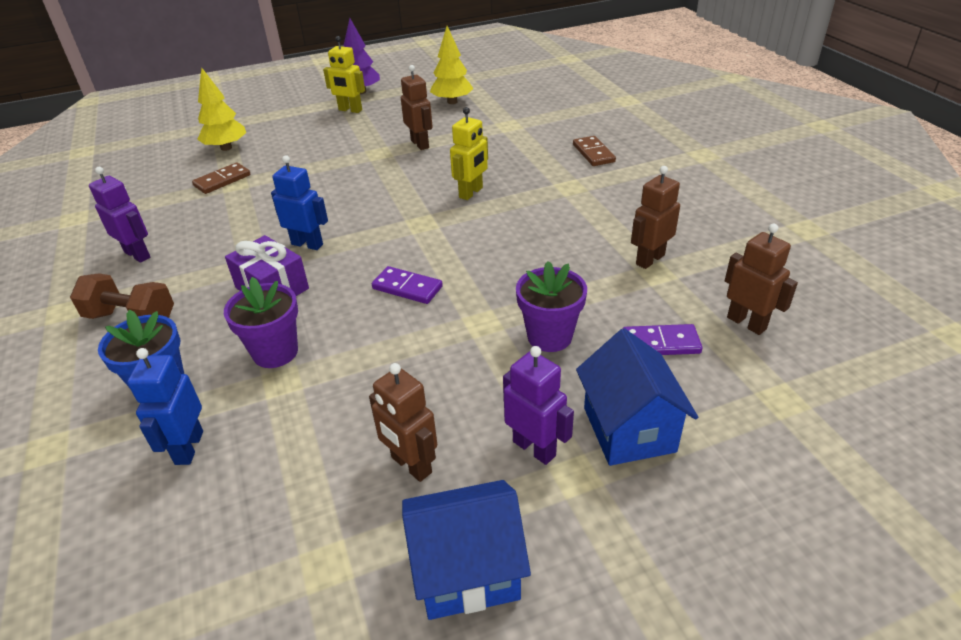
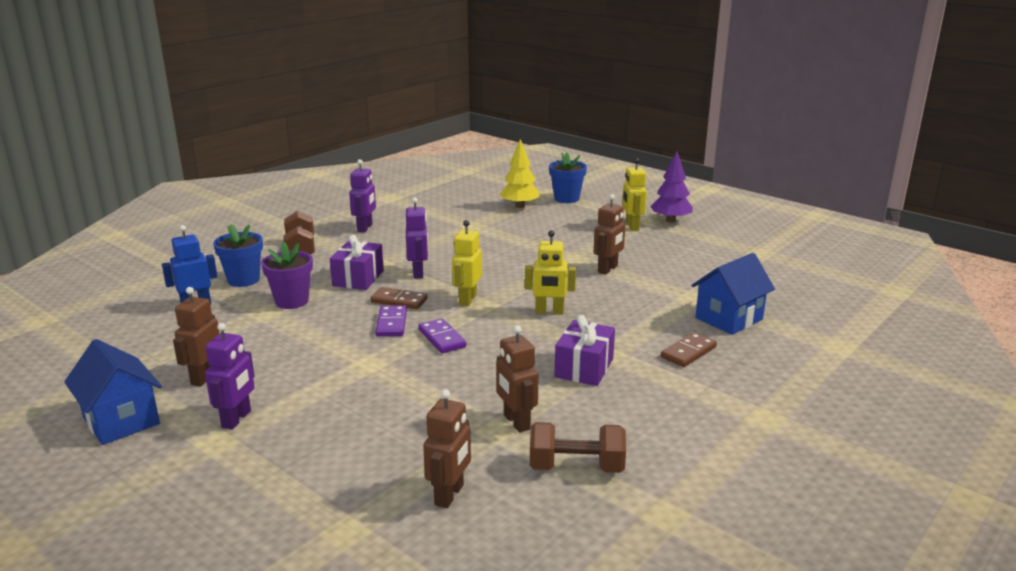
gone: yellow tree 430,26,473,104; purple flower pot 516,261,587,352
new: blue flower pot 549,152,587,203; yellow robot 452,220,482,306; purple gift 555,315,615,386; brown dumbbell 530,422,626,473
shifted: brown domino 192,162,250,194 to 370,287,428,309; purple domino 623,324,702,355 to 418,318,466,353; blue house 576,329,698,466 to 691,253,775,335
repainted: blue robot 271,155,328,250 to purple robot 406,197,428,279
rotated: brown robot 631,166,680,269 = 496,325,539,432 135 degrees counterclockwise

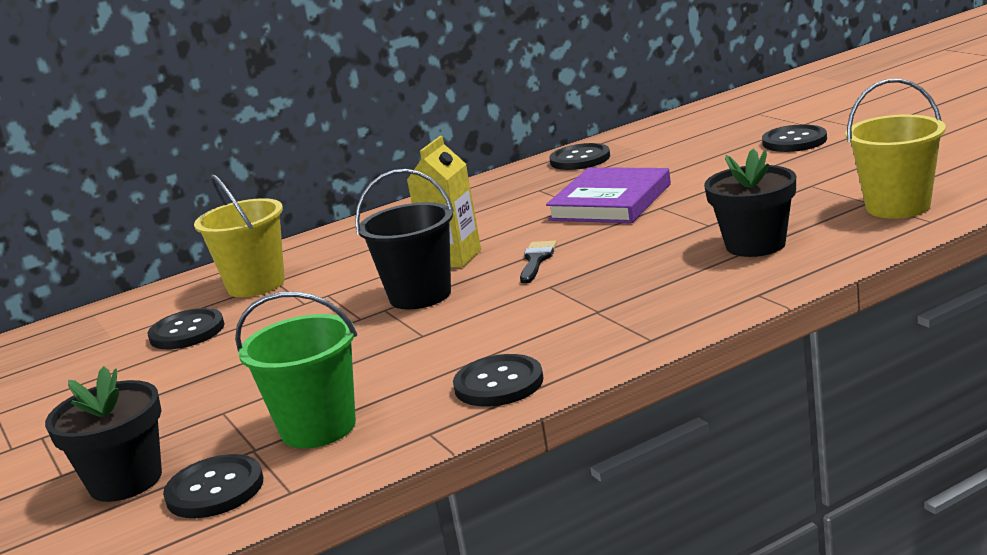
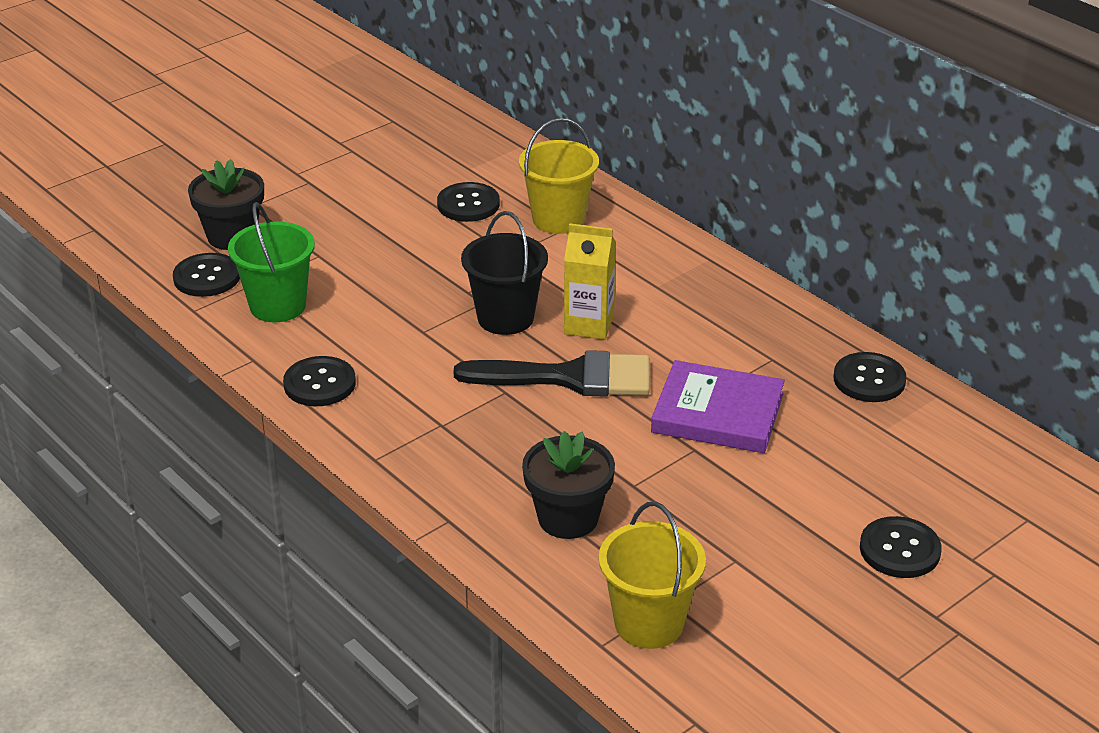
scaled: black brush 520,241,557,284 = 454,350,650,397 x2.15

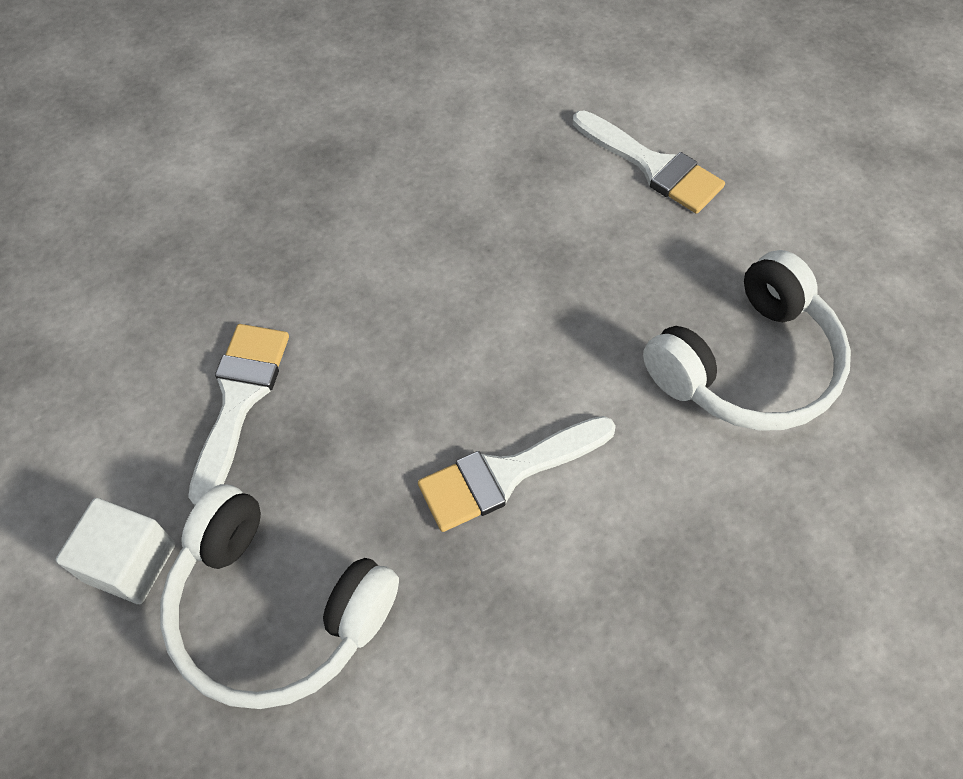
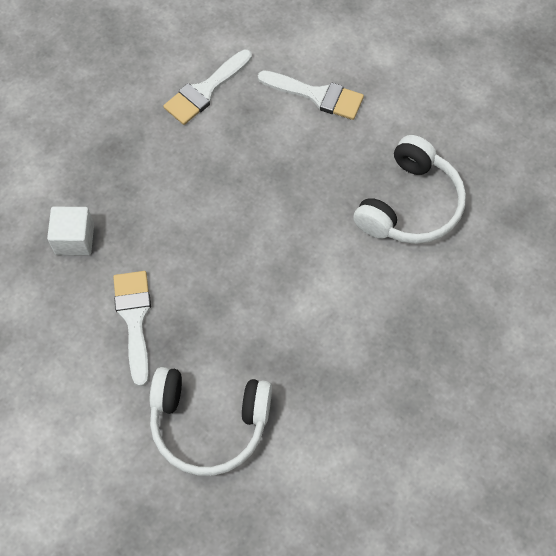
shifted: white brush 418,416,616,532 to 163,49,252,125; white cube 56,498,175,604 to 47,207,94,255

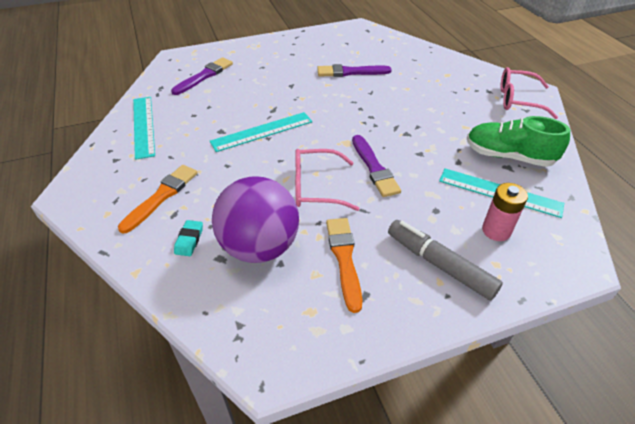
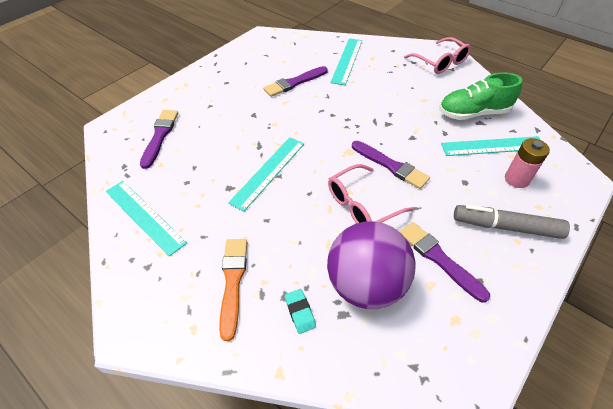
new: turquoise ruler 330,38,362,85
repainted: orange brush 326,218,362,313 to purple brush 400,222,490,302
rotated: pink glasses 501,67,558,119 = 404,37,471,74 105 degrees counterclockwise

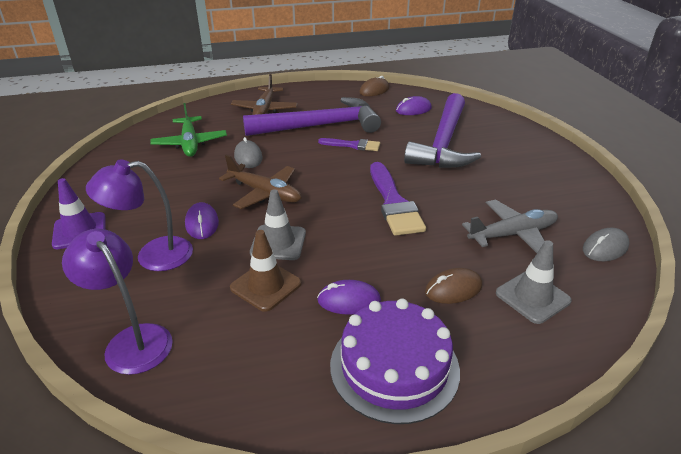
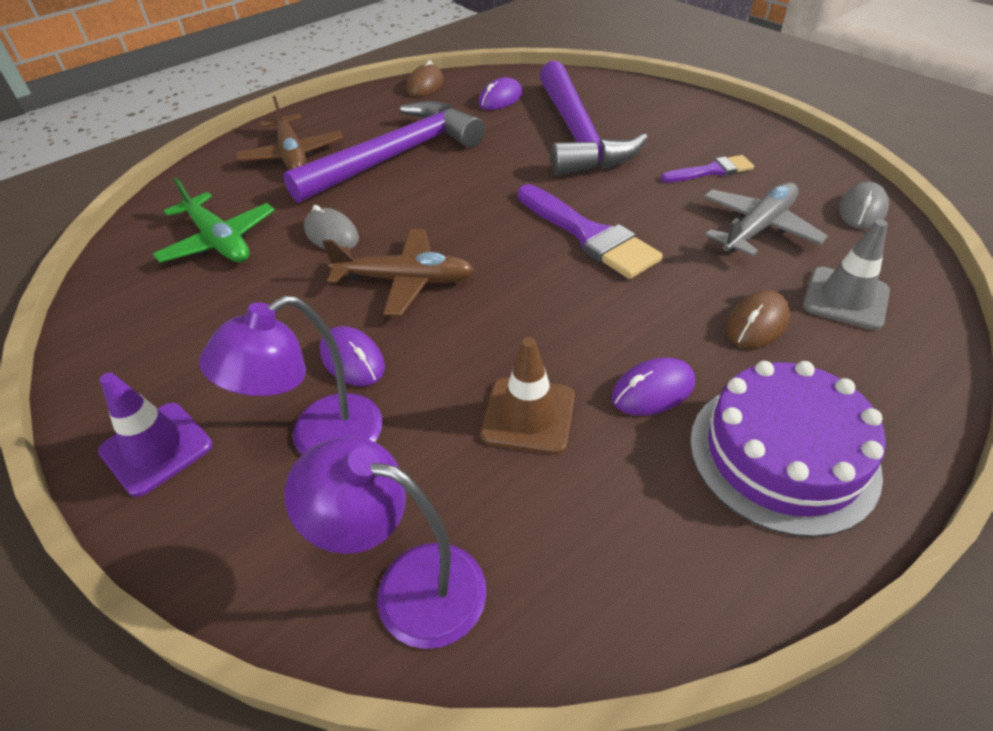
gone: grey traffic cone 250,189,306,260
shifted: purple brush 318,138,380,151 to 661,155,754,183

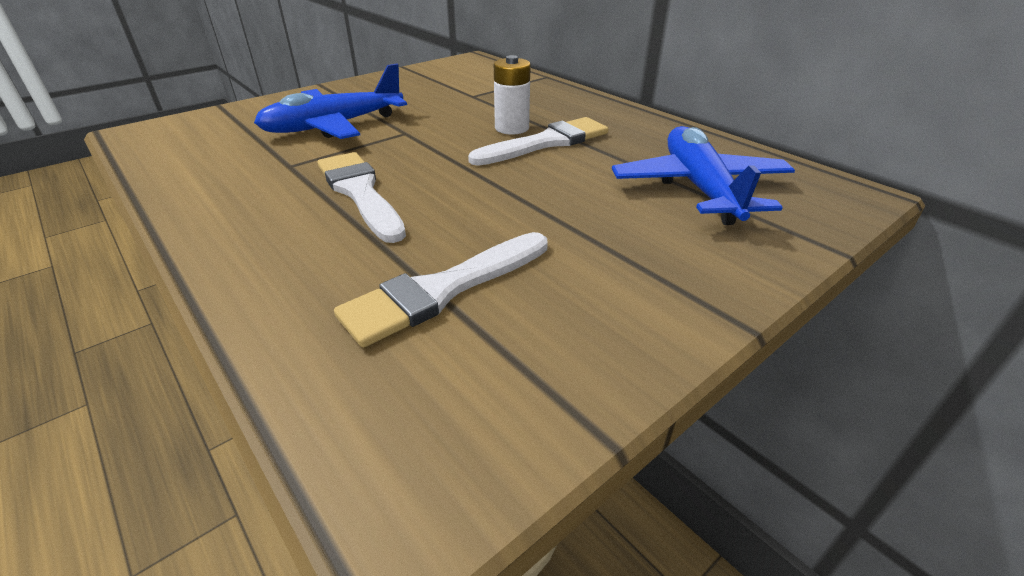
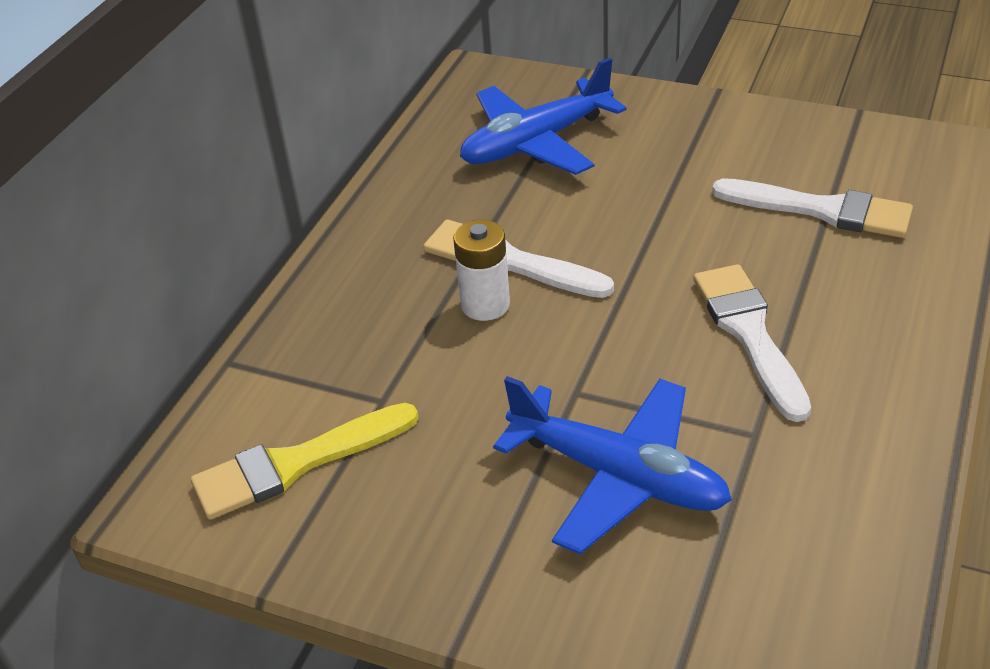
new: yellow brush 191,403,418,520
rotated: white brush 318,152,406,243 = 693,264,811,422 135 degrees clockwise

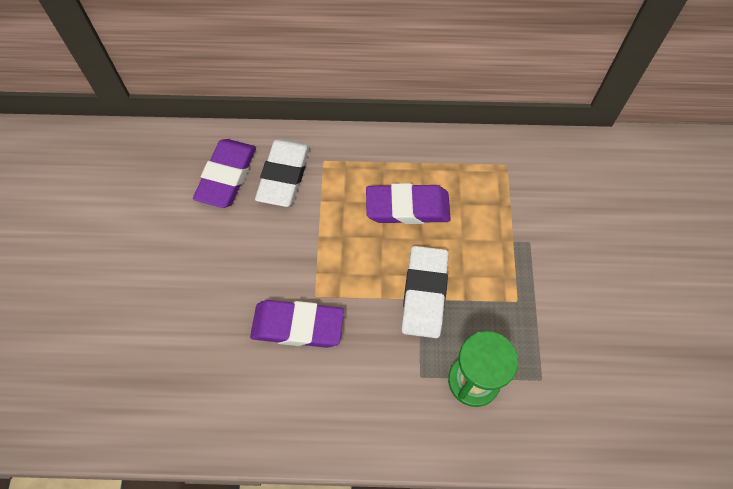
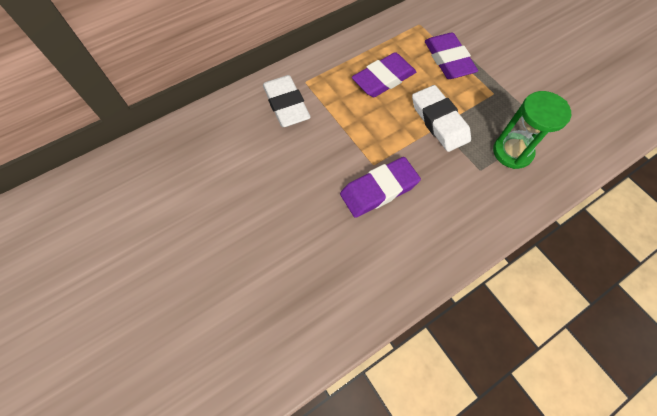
shifted: purple eraser 193,139,256,208 to 425,32,478,79

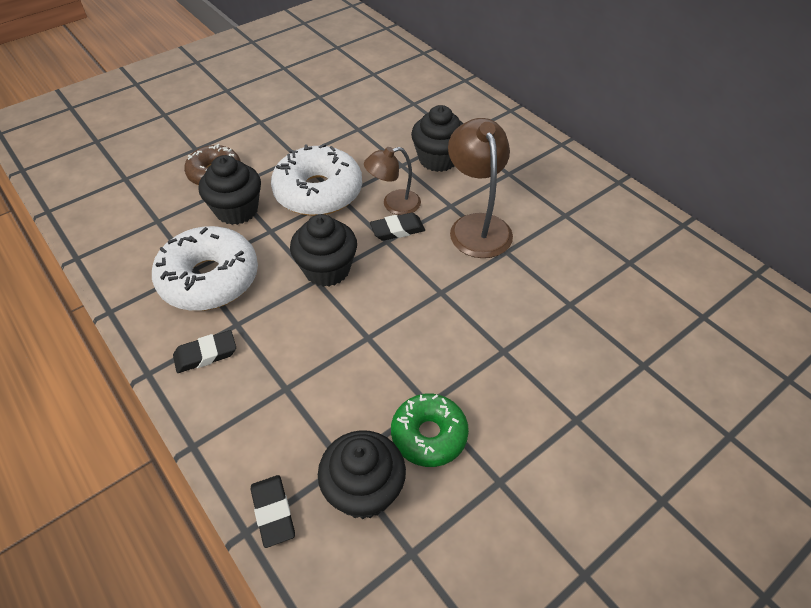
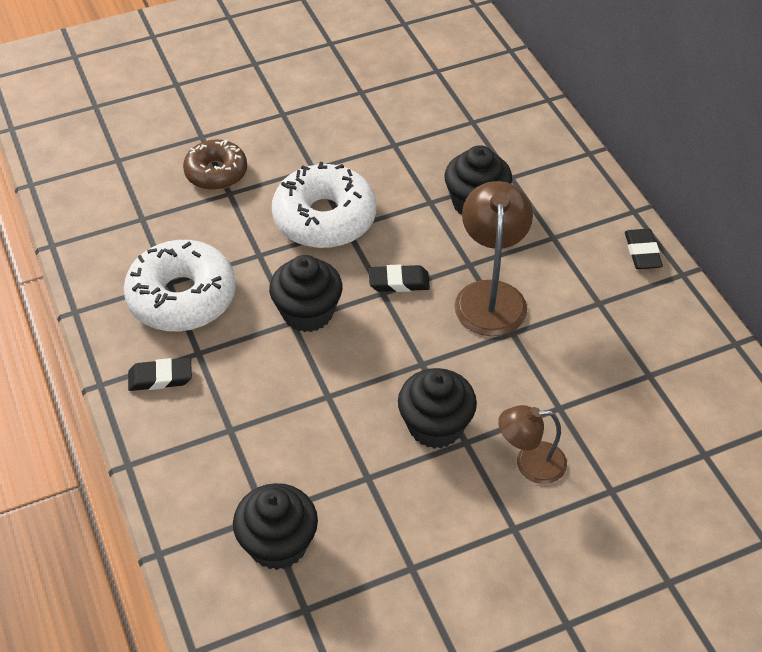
gone: green donut 391,394,469,467
shifted: brown lamp 364,147,421,215 to 498,405,567,484; black cupcake 198,155,261,225 to 398,368,477,449; black eraser 251,475,295,548 to 625,229,663,269

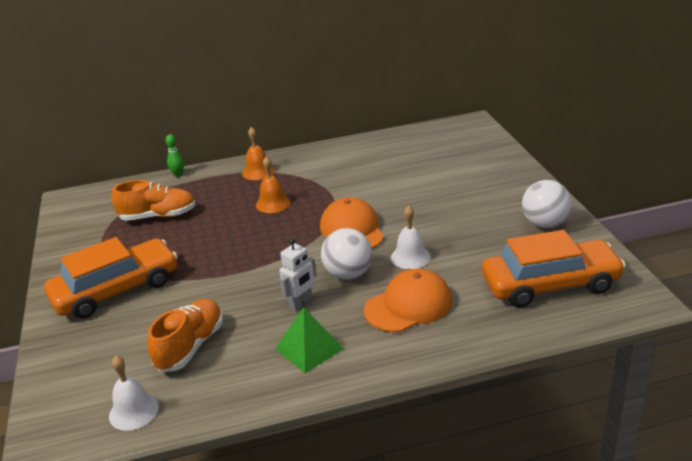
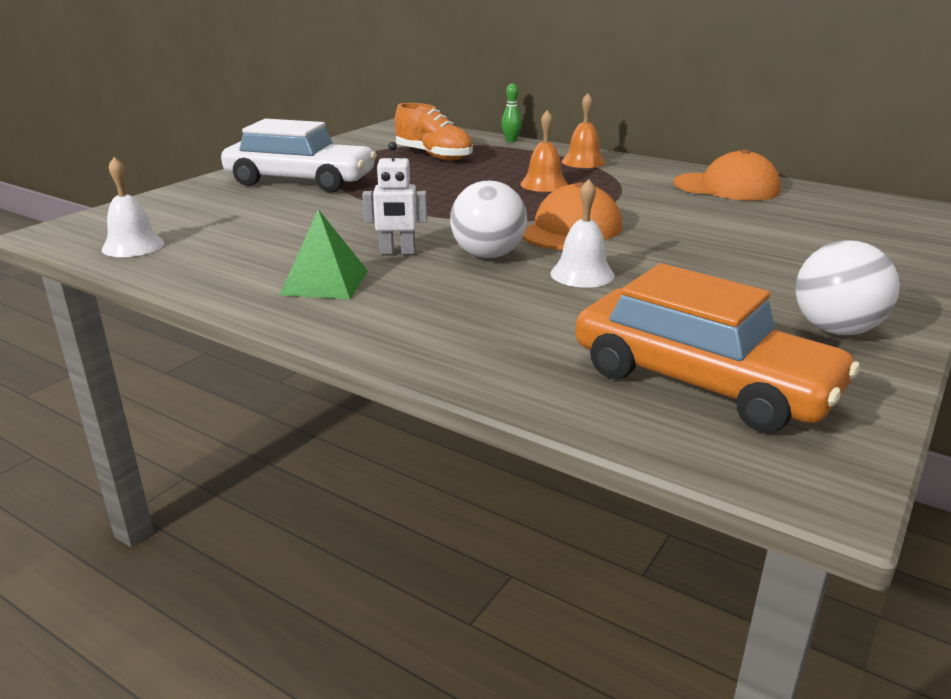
gone: orange shoe 147,299,223,372
shifted: orange cap 364,269,452,332 to 673,149,781,201
repainted: orange car 44,237,178,319 to white car 221,119,377,193

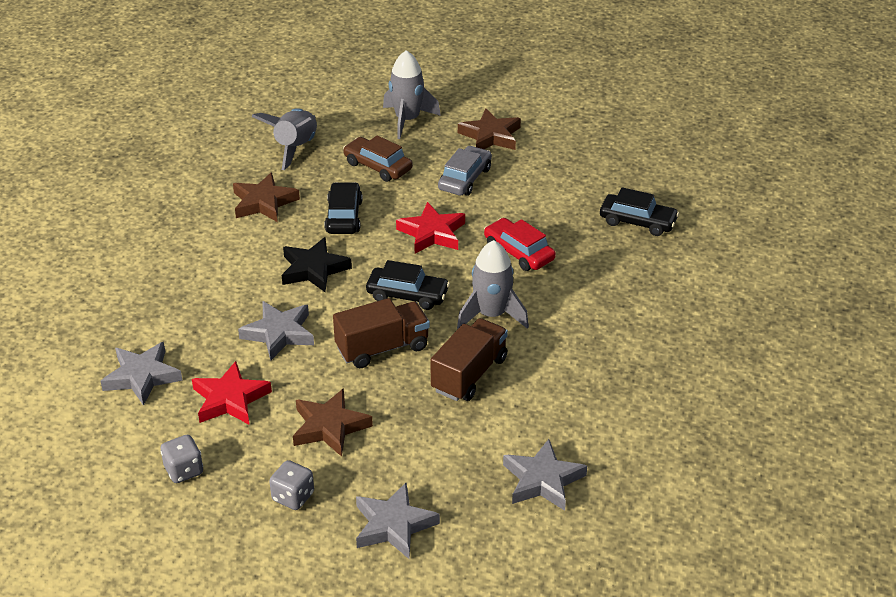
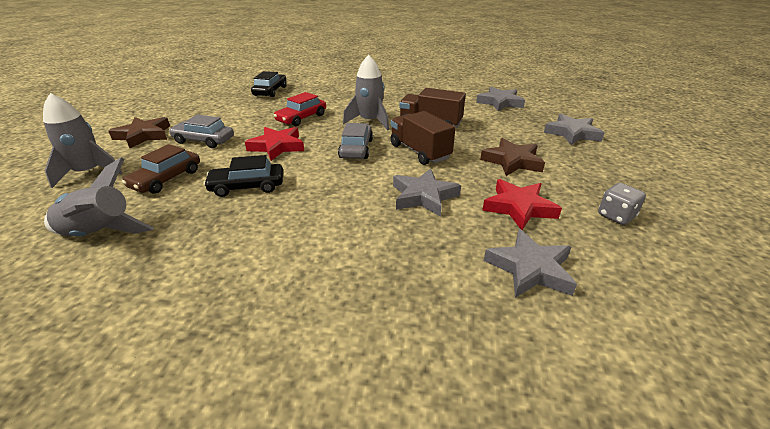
gone: brown star 233,172,300,222; black star 282,237,352,292; grey dice 269,460,314,510
repainted: black car 366,260,450,310 to grey car 338,123,373,159

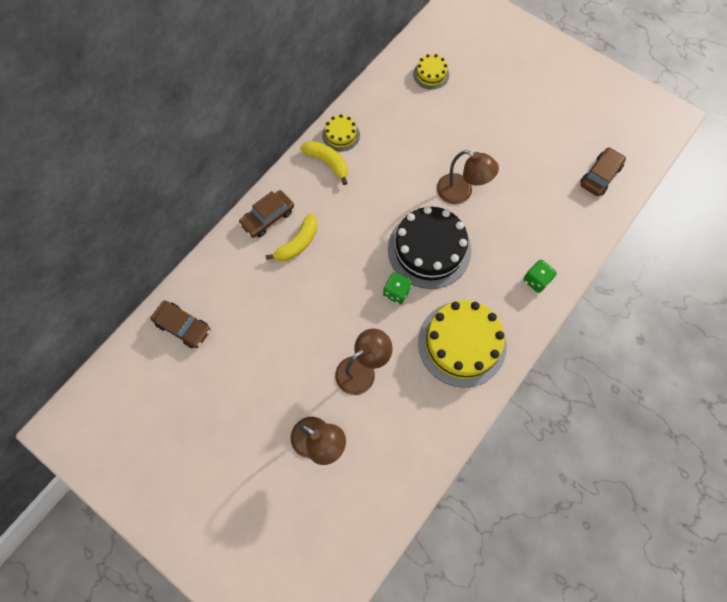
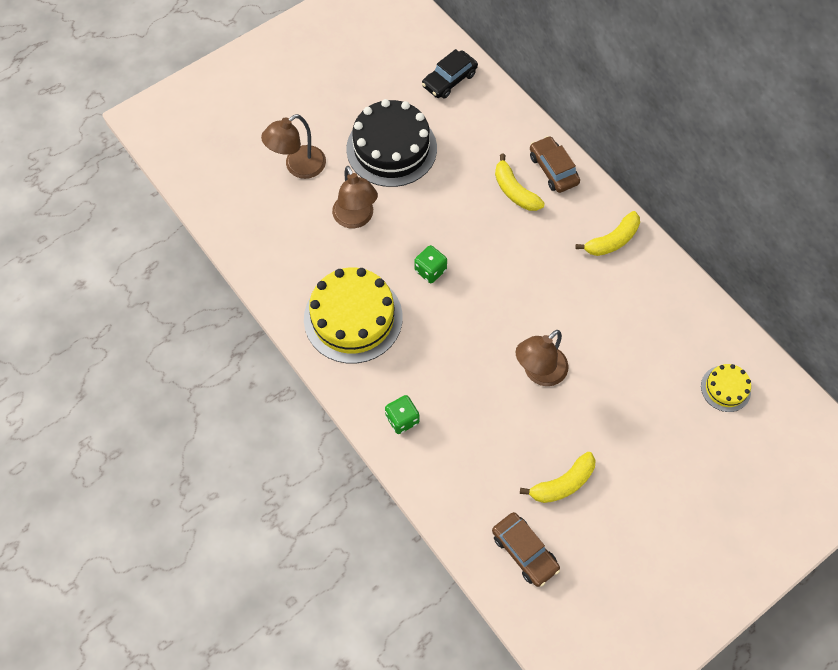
gone: yellow cake 322,114,360,152
new: yellow banana 520,452,596,503
shifted: black cake 388,206,471,289 to 346,99,437,187
repainted: brown car 150,301,211,348 to black car 422,49,478,99

